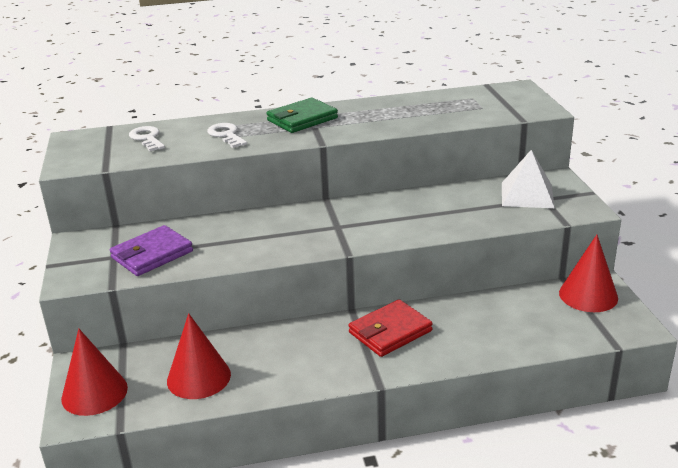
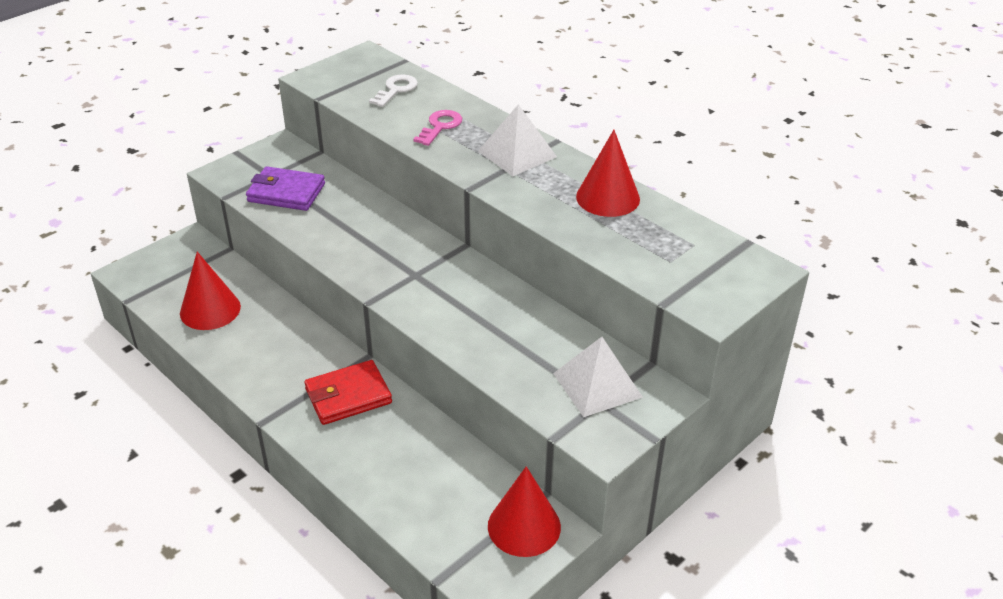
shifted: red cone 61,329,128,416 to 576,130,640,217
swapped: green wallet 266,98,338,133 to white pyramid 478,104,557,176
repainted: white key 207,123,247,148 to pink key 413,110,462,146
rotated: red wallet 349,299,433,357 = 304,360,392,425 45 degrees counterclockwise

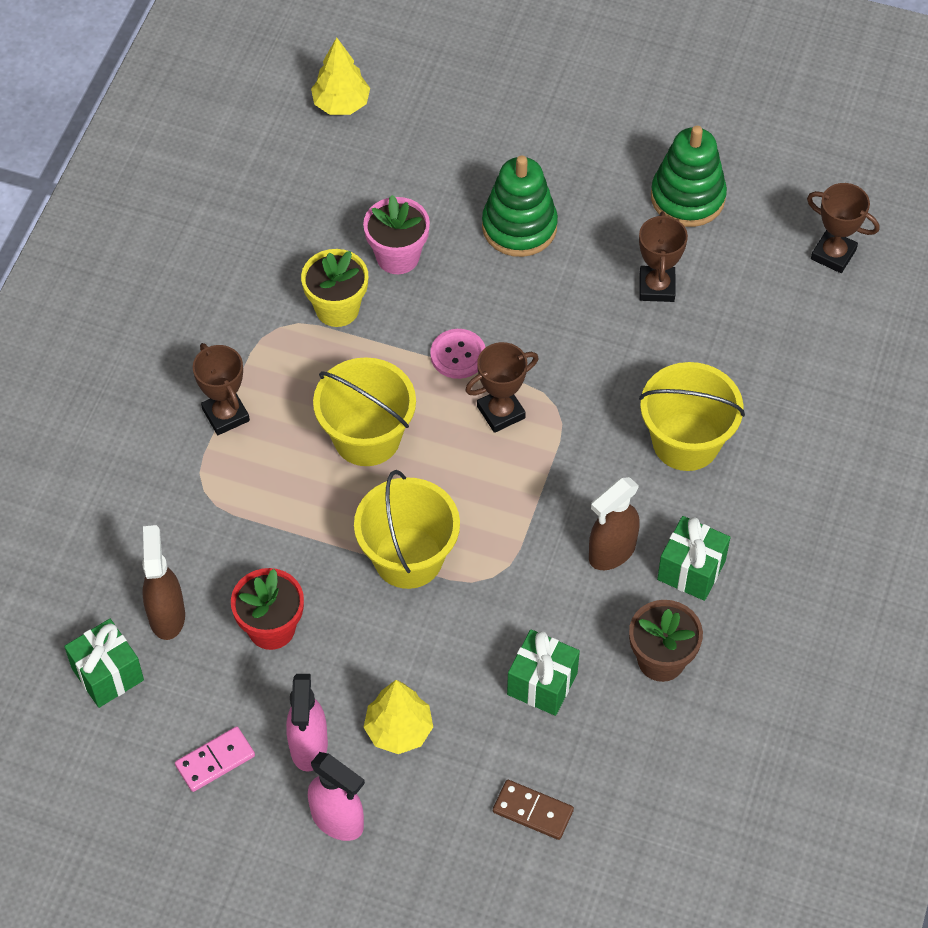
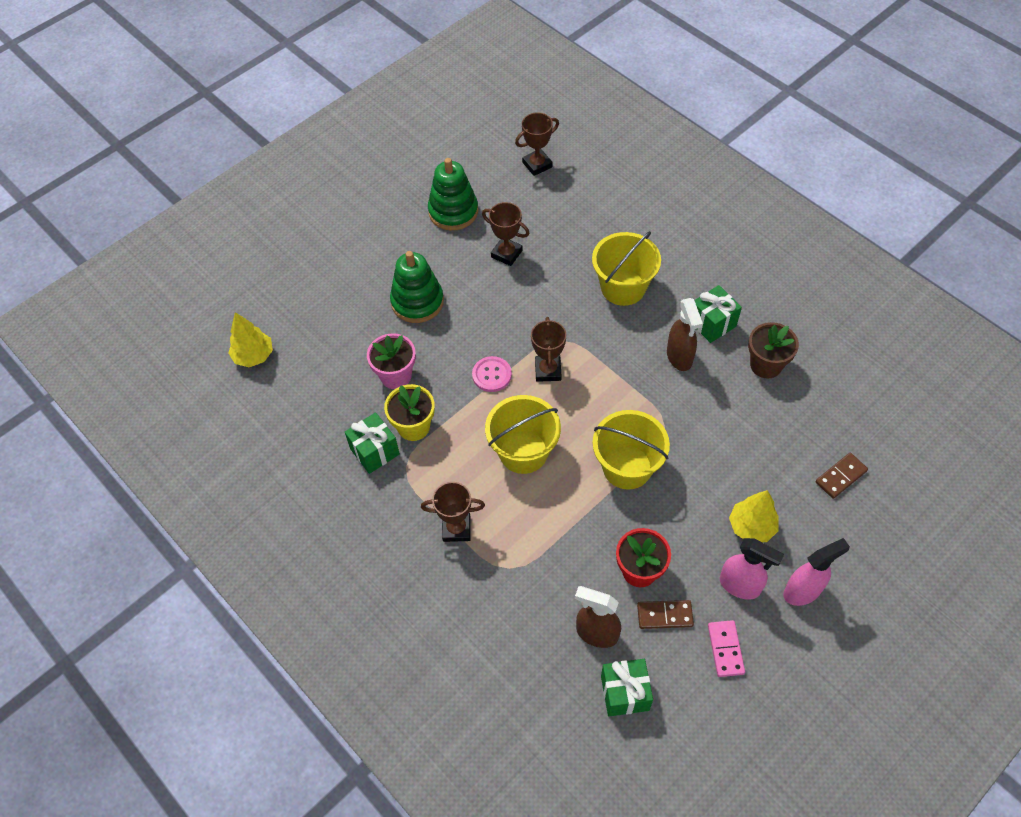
new: brown domino 637,600,694,629
shifted: green gift 507,629,580,716 to 345,412,400,474

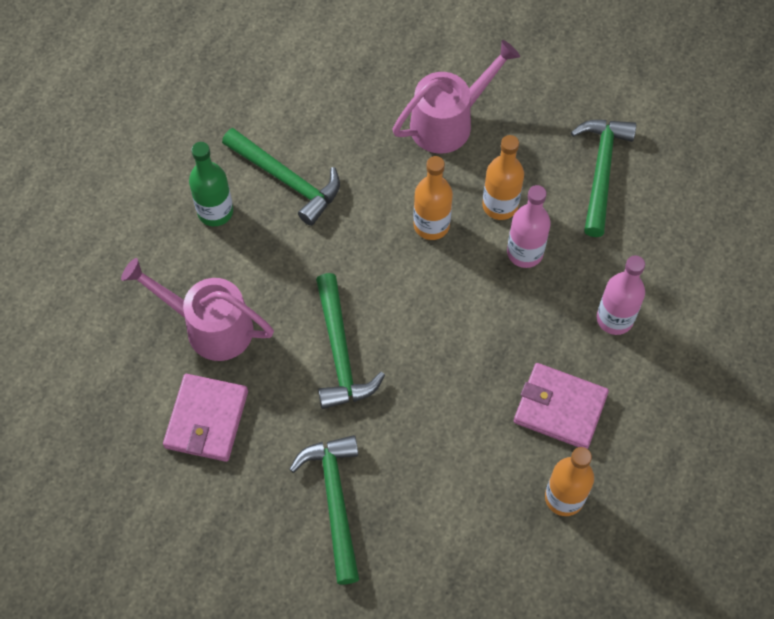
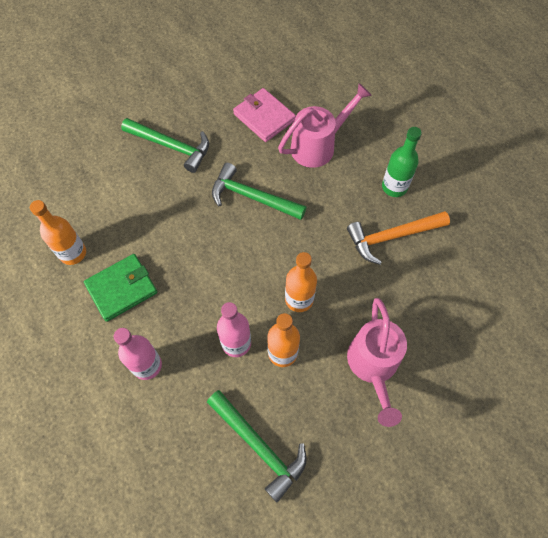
repainted: green hammer 222,128,340,226 to orange hammer 347,211,450,265; pink wallet 514,363,609,449 to green wallet 84,254,158,322

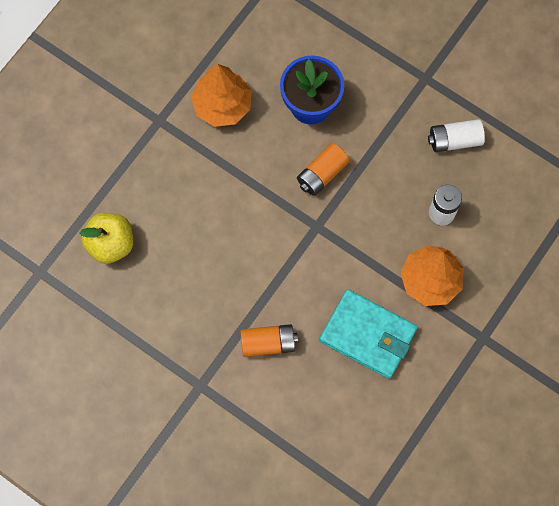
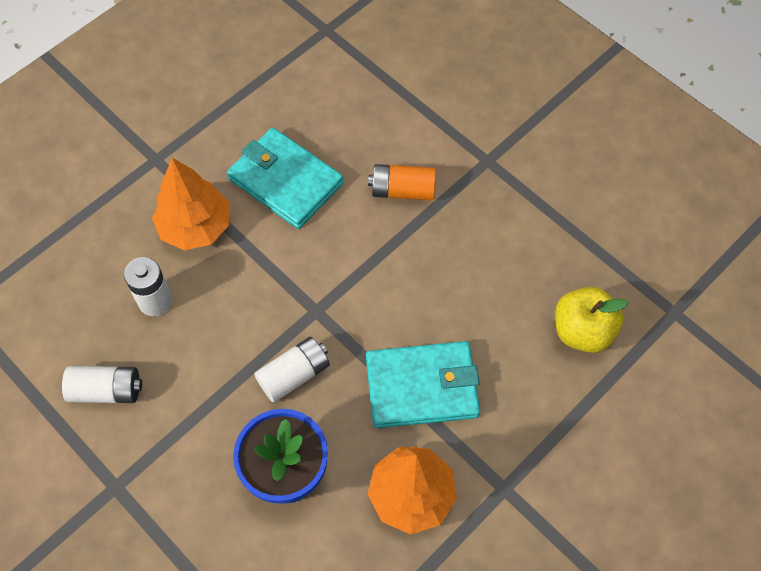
new: turquoise wallet 366,341,480,428
repainted: orange battery 297,143,350,196 to white battery 254,337,330,403

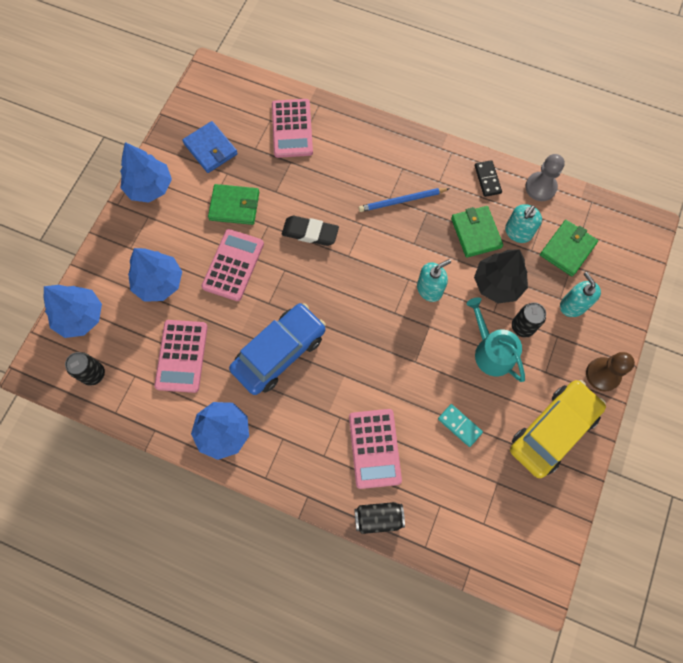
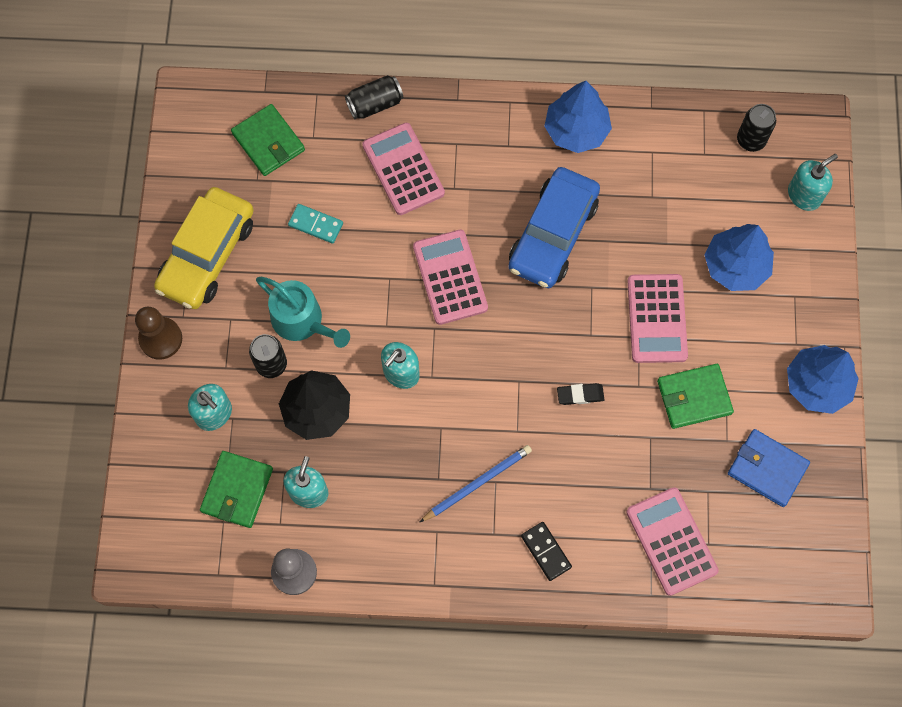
shifted: black domino 475,160,502,197 to 521,522,572,581; green wallet 451,206,503,258 to 231,104,305,176; pink calculator 154,320,208,393 to 413,230,488,325
swapped: blue tree 44,285,102,338 to turquoise soap dispenser 788,154,838,211
scaled: black eraser 282,216,339,246 = 557,383,605,405 x0.62

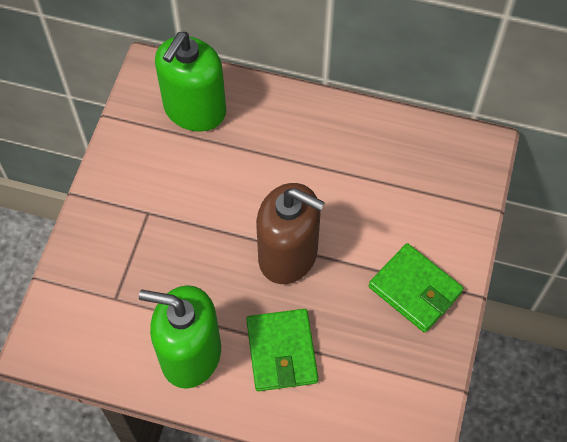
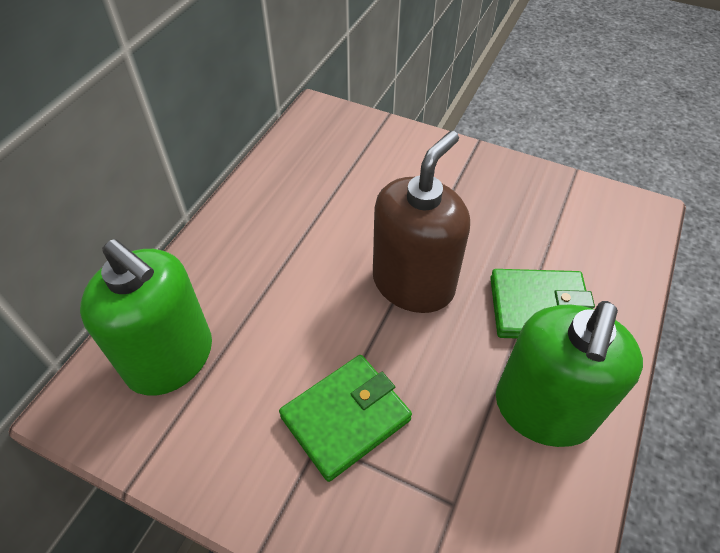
shifted: green wallet 369,243,463,333 to 279,355,412,482

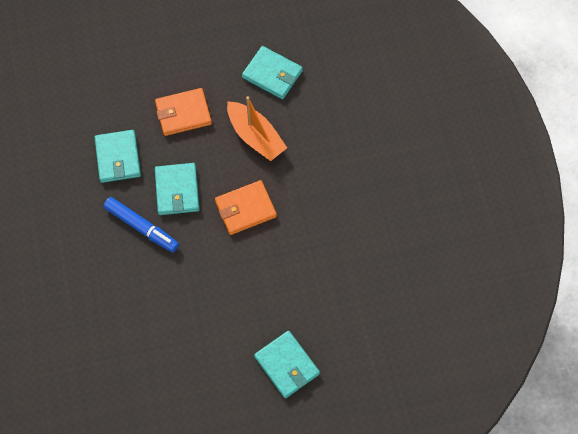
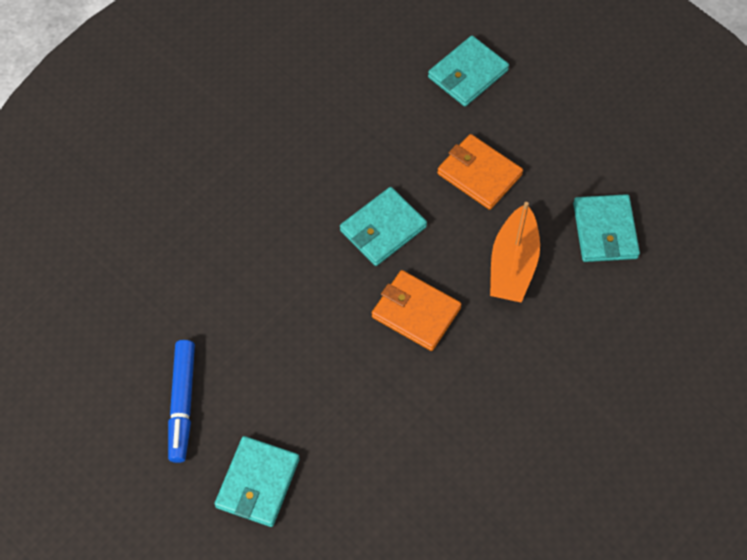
shifted: turquoise wallet 95,130,141,183 to 428,36,509,107; blue marker 104,197,179,252 to 168,340,195,463

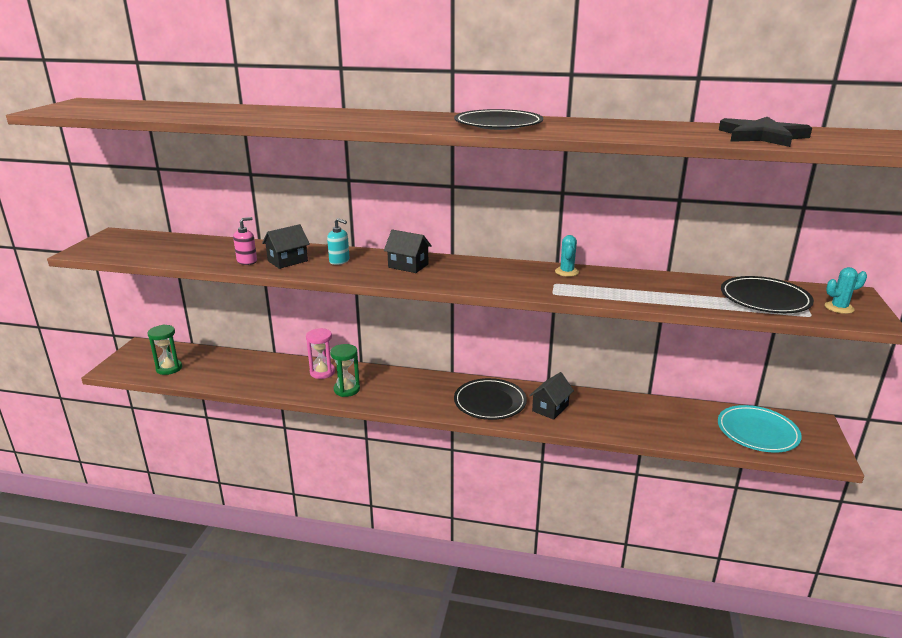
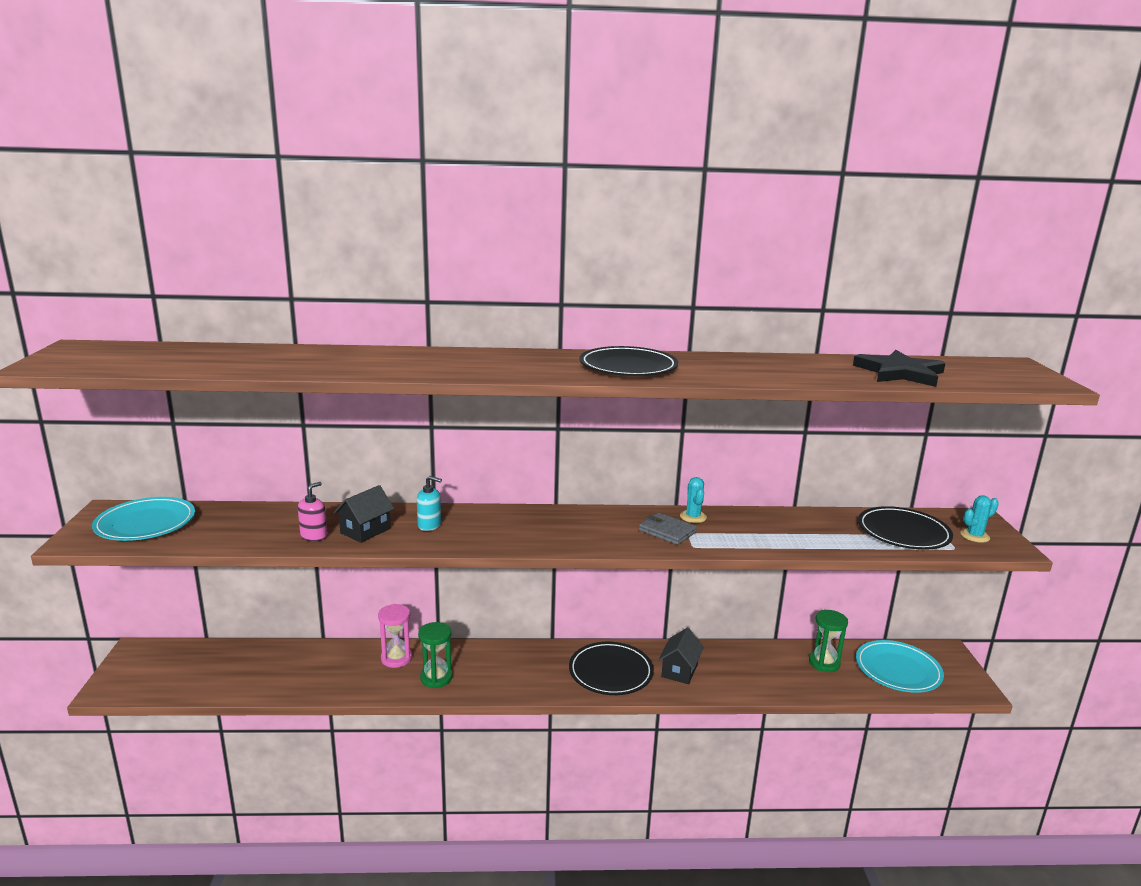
gone: black house 384,230,432,273
new: turquoise plate 92,497,195,541; grey wallet 639,513,697,545
shifted: green hourglass 148,325,182,375 to 809,610,848,672

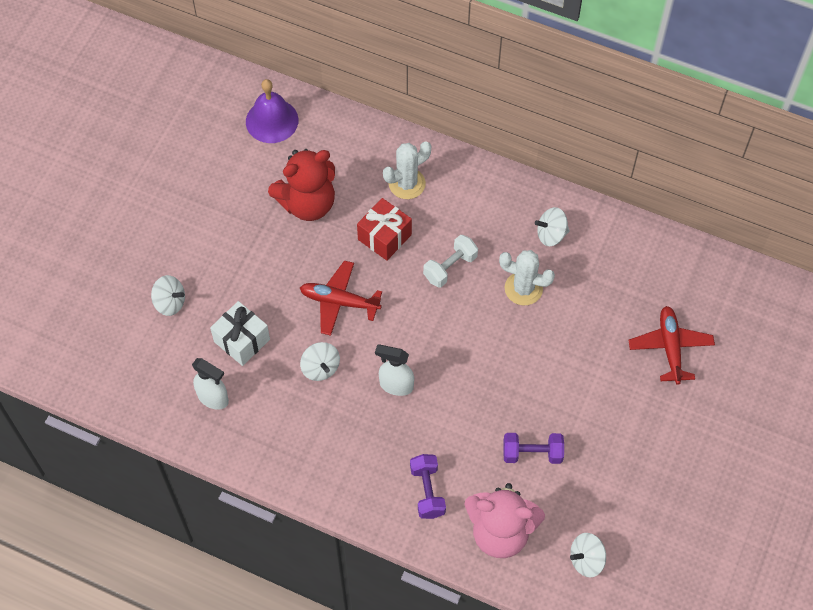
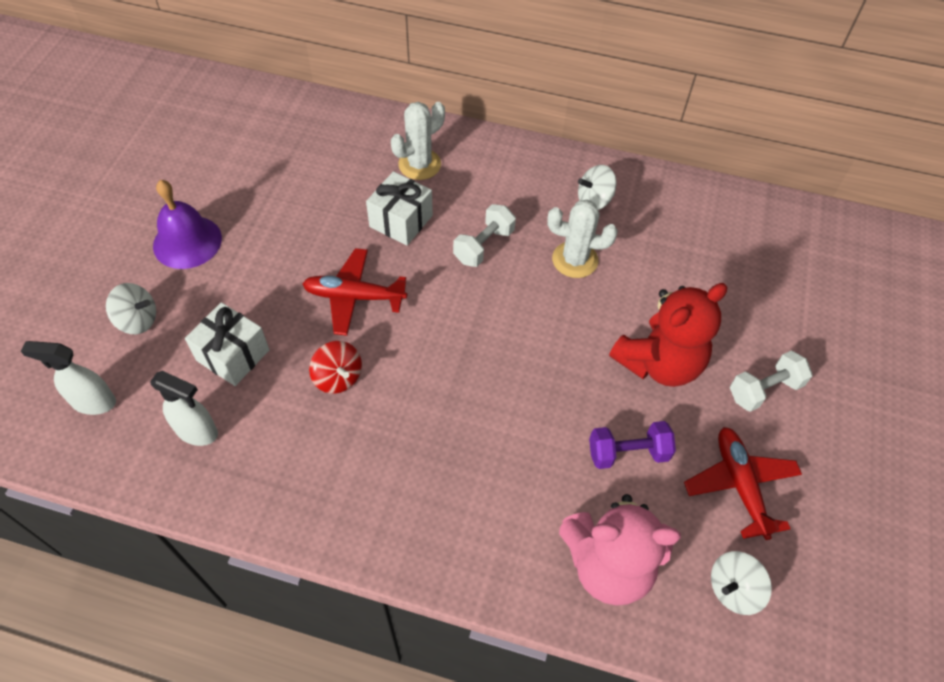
gone: purple dumbbell 410,454,446,519
new: white dumbbell 730,351,813,412
shifted: purple bell 246,79,299,143 to 153,180,222,269; red teddy bear 268,149,335,221 to 609,283,727,387; red plane 628,306,715,385 to 684,427,802,540; white spray bottle 375,344,414,396 to 21,341,116,415
repainted: red gift 357,198,412,261 to white gift 366,171,433,246; white spinning top 300,342,340,381 to red spinning top 309,341,362,394

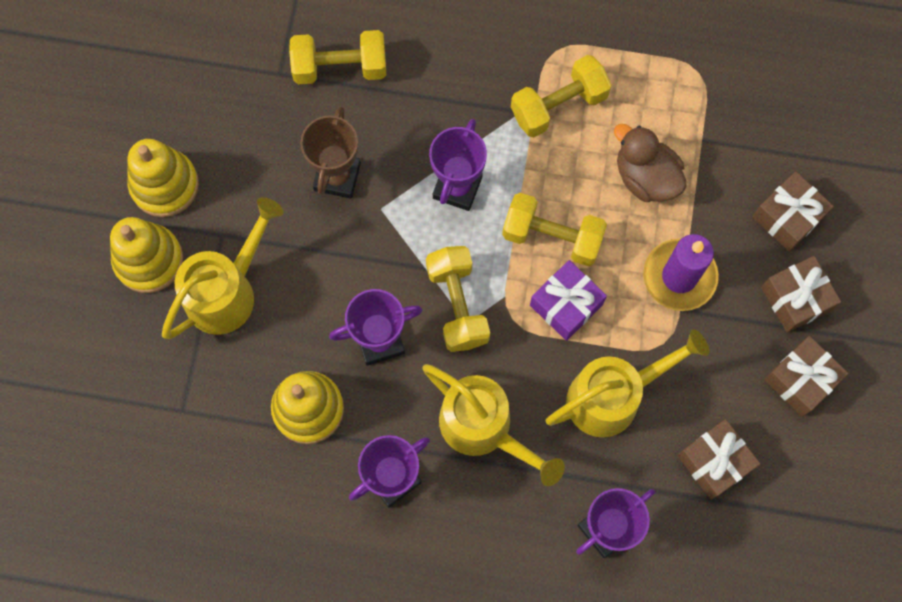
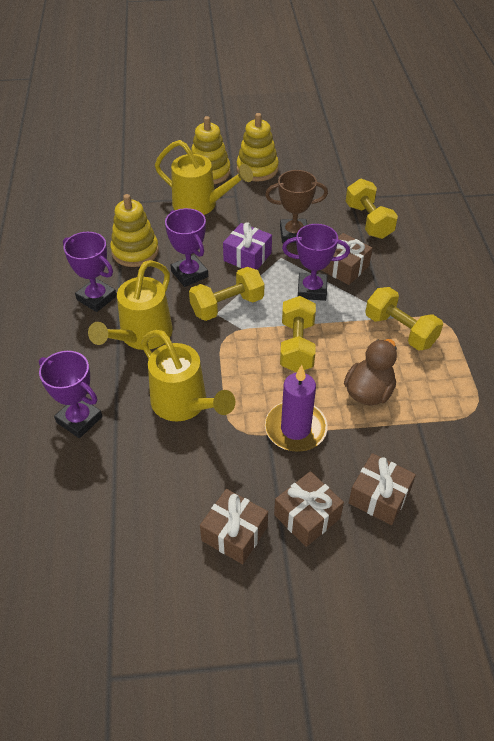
shifted: purple gift 530,260,607,341 to 223,222,272,270; brown gift 677,419,760,500 to 321,233,372,285

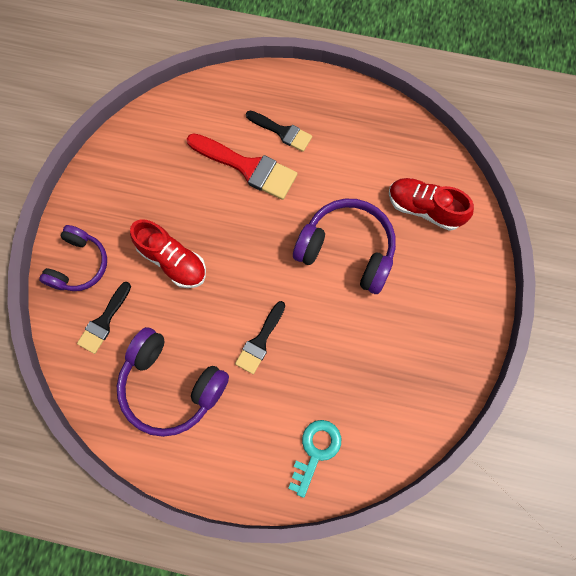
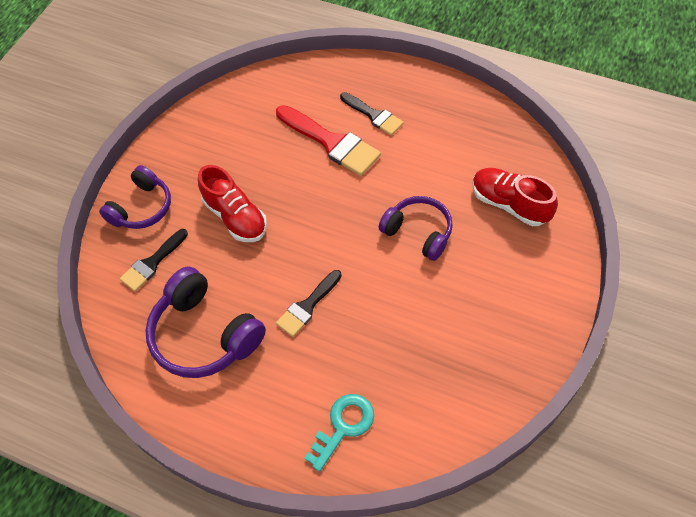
scaled: purple headphones 293,199,396,294 = 379,196,453,261 x0.67

